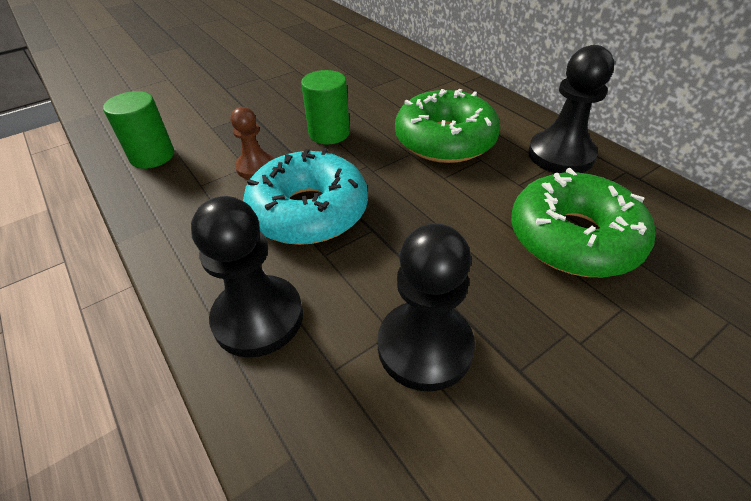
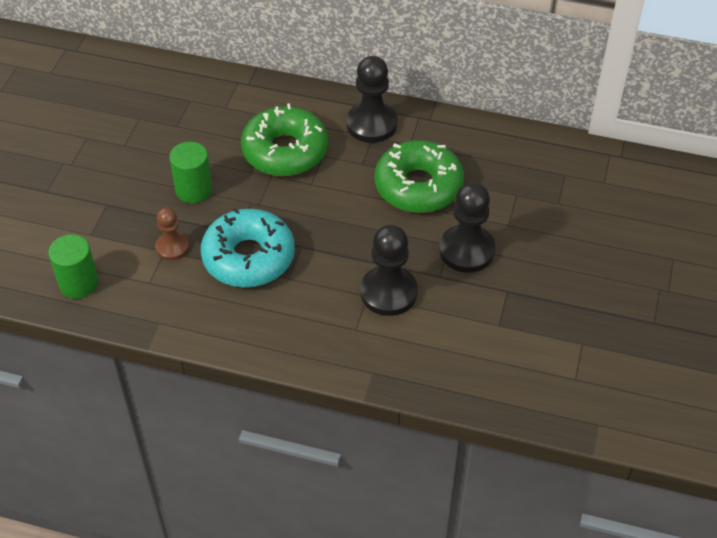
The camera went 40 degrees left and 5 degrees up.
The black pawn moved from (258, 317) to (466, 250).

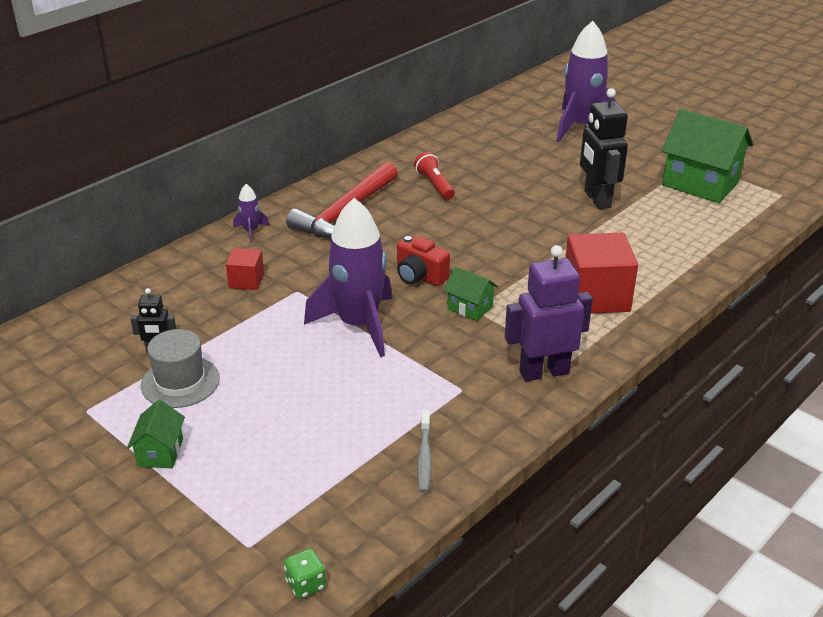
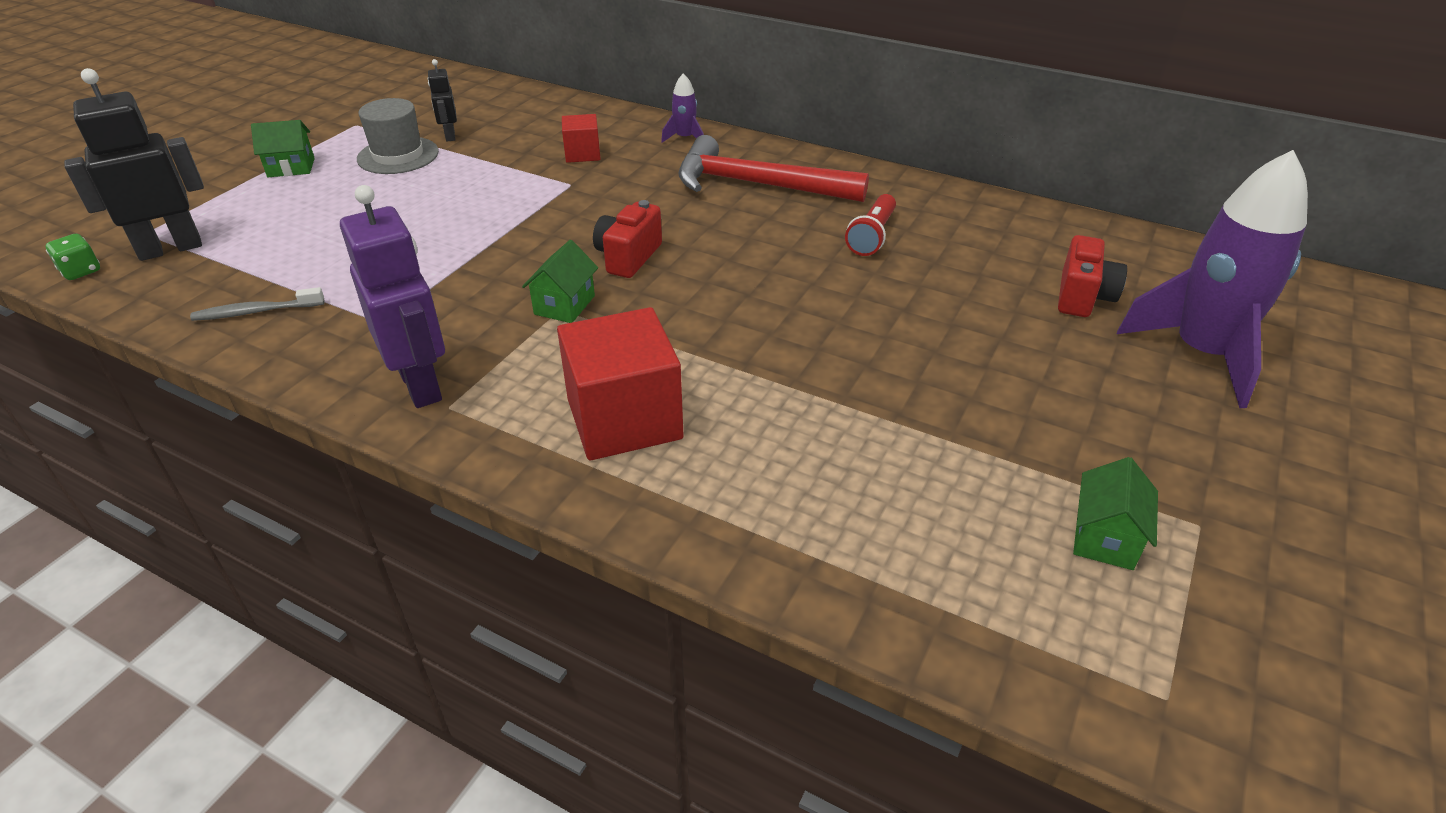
The camera went 75 degrees right and 5 degrees up.
The black robot moved from (597, 199) to (170, 248).
The red flashlight at (435, 185) turned 150 degrees clockwise.
The red camera at (1083, 297) appeared.
The green house at (700, 184) changed to 0.49 times the size.
The purple rocket at (359, 325) disappeared.

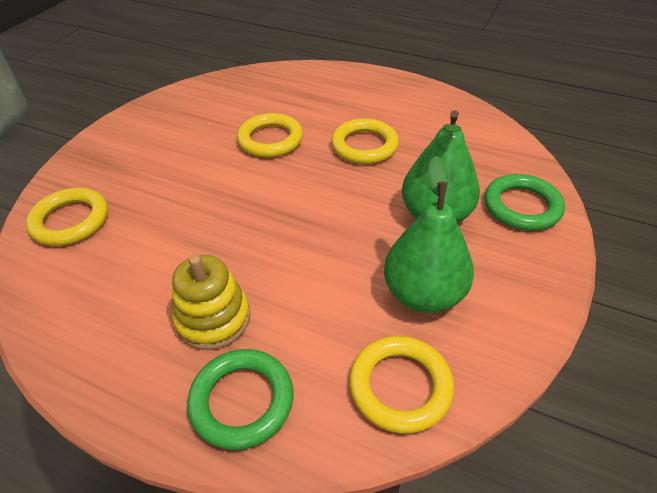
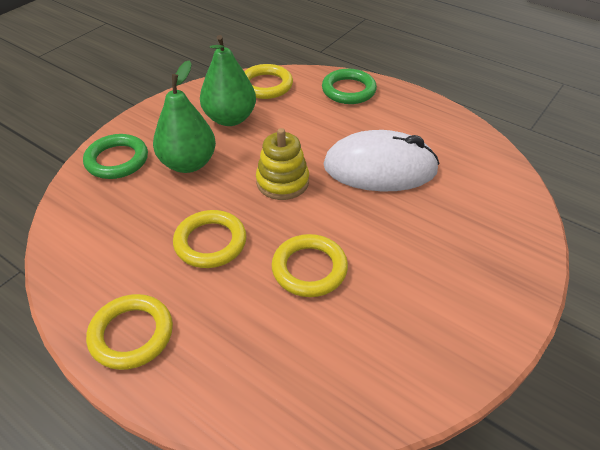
The camera went 170 degrees left and 0 degrees up.
The yellow ring moved from (70, 221) to (131, 334).
The yellow stacking toy moved from (213, 318) to (282, 182).
The white mouse at (380, 168) appeared.

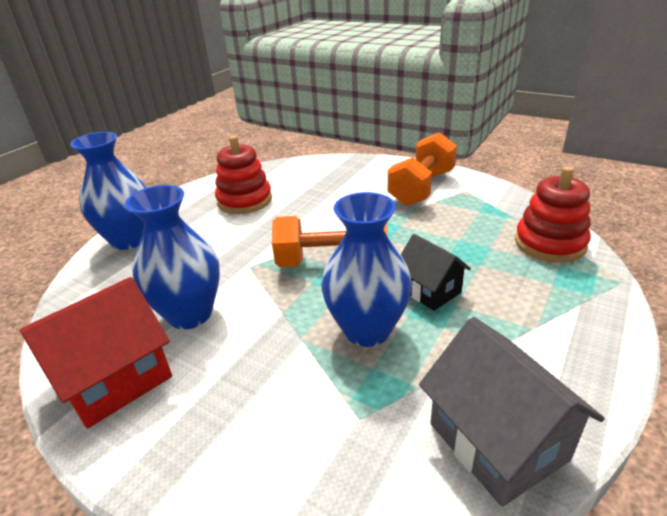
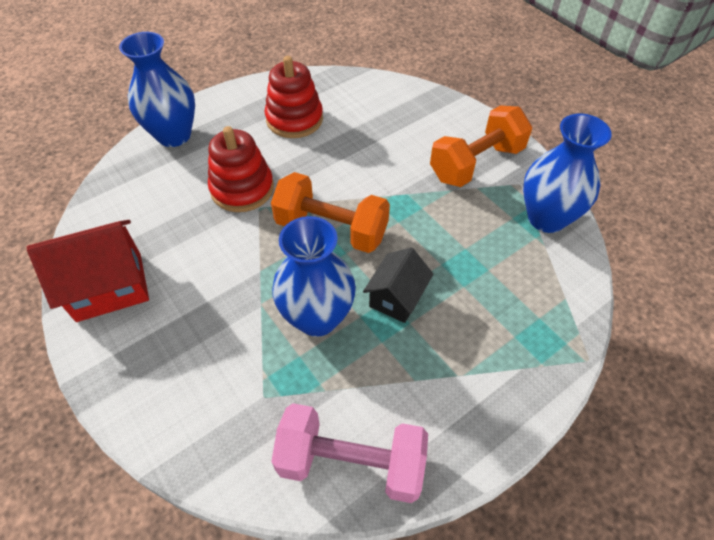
The camera went 20 degrees right and 20 degrees up.
The red stacking toy moved from (550, 243) to (242, 189).
The grey house at (497, 441) was replaced by the pink dumbbell at (351, 462).
The black house at (430, 290) turned 45 degrees clockwise.
The blue vase moved from (190, 314) to (546, 218).

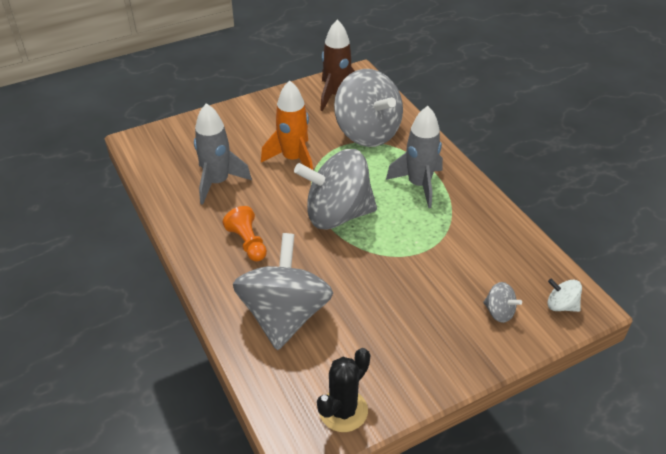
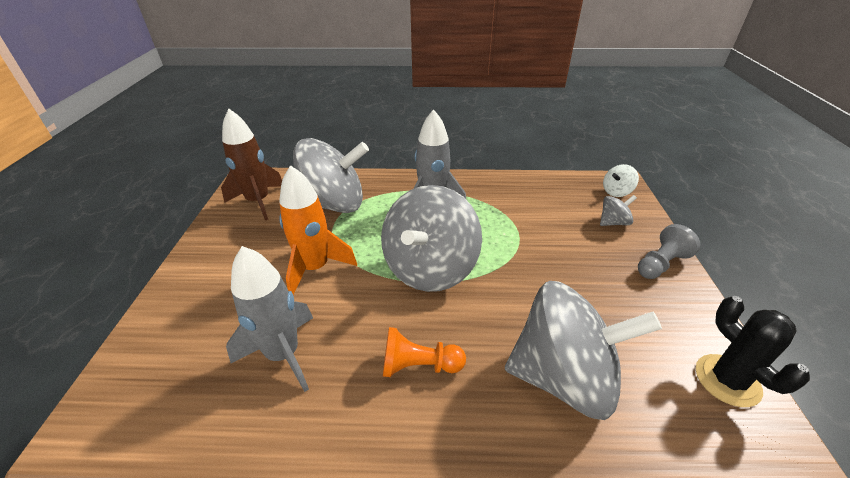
The camera went 60 degrees left and 5 degrees down.
The grey spinning top at (284, 315) turned 150 degrees clockwise.
The grey pawn at (660, 264) appeared.

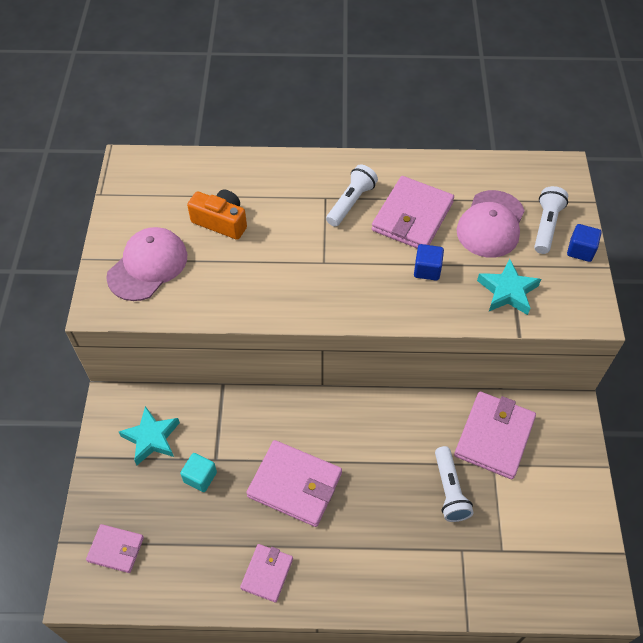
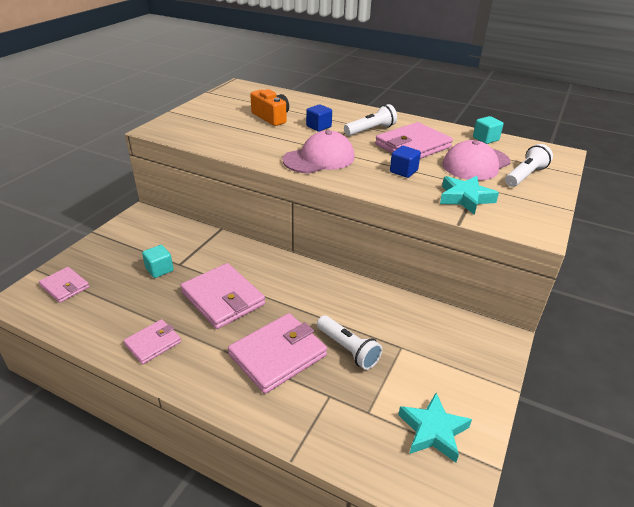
The camera went 25 degrees right and 20 degrees down.
The pink wallet moved from (494, 437) to (278, 355).
The pink cap moved from (148, 266) to (319, 158).
The blue cube moved from (580, 250) to (318, 127).
The white flashlight at (449, 490) turned 60 degrees counterclockwise.
The turquoise star moved from (151, 438) to (433, 431).
The turquoise cube at (485, 139) appeared.

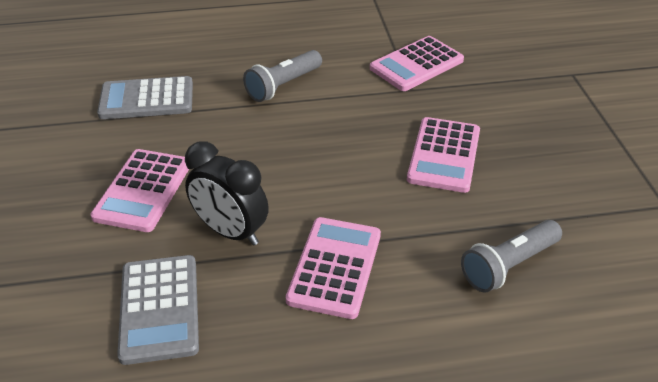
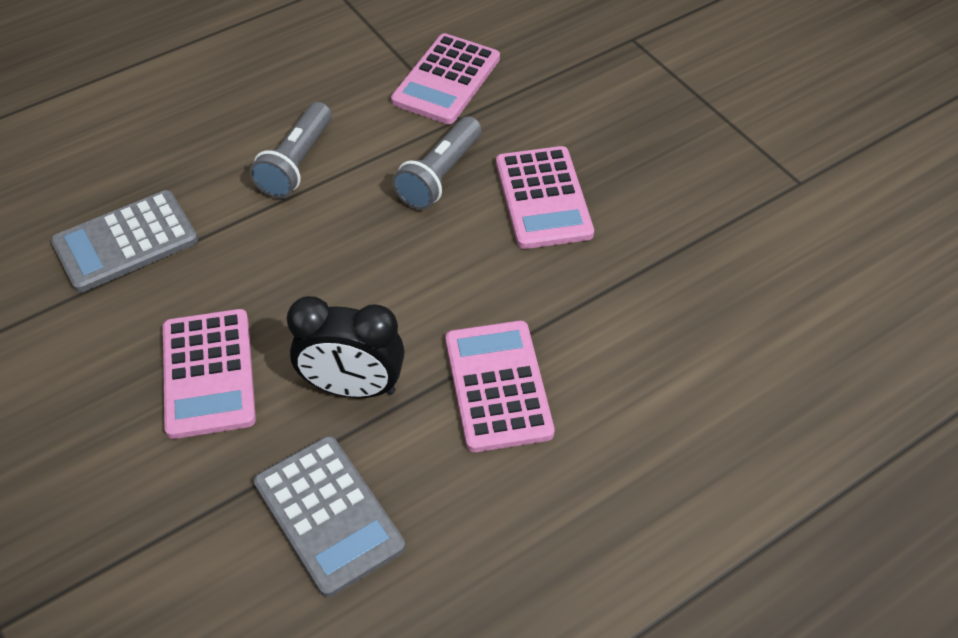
The camera went 25 degrees left and 10 degrees up.
The grey flashlight moved from (508, 265) to (439, 175).

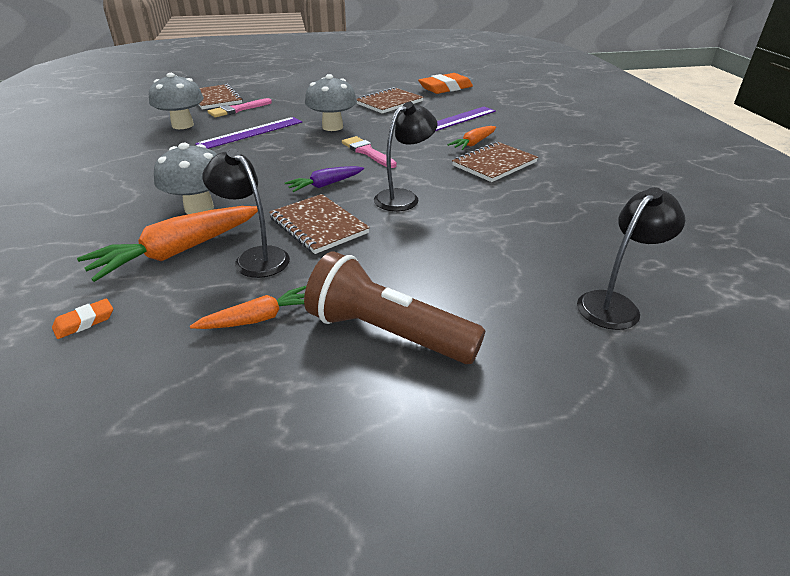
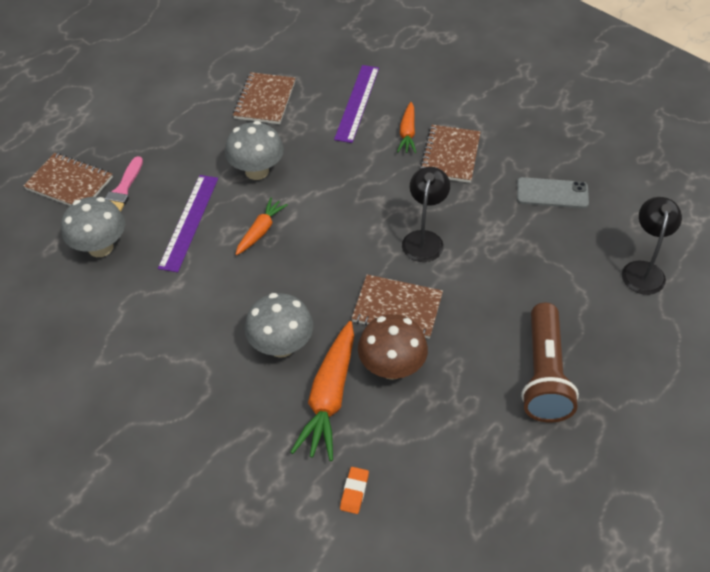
The camera went 35 degrees left and 15 degrees up.
The orange carrot moved from (257, 319) to (260, 231).
The black lamp at (255, 257) was replaced by the brown mushroom at (392, 367).
The grey phone at (552, 193) appeared.
The brown flashlight at (387, 333) turned 75 degrees counterclockwise.
The purple carrot at (325, 185) disappeared.
The pink brush at (367, 152) disappeared.
The orange eraser at (445, 88) disappeared.

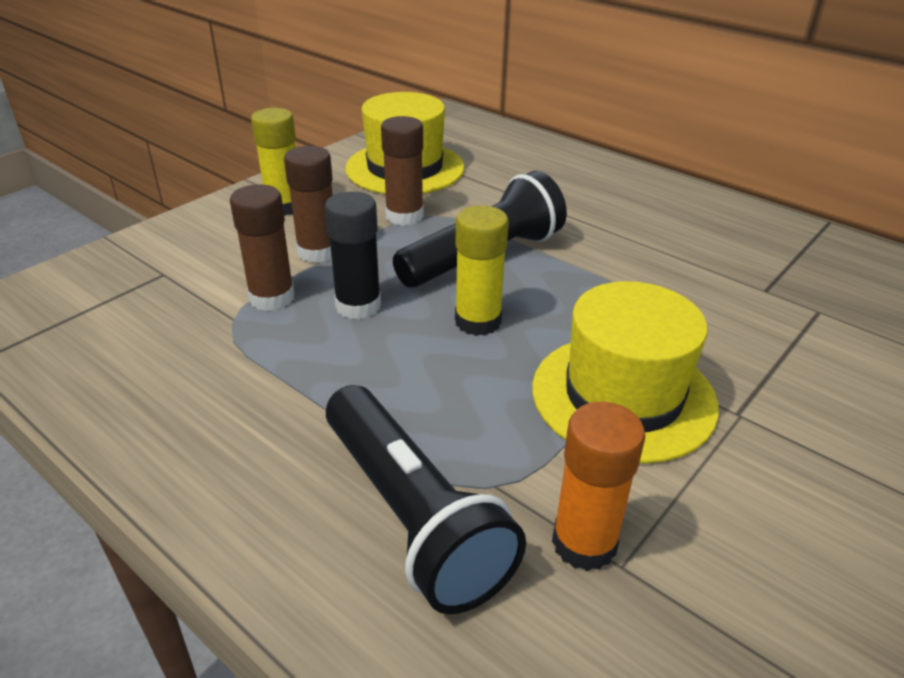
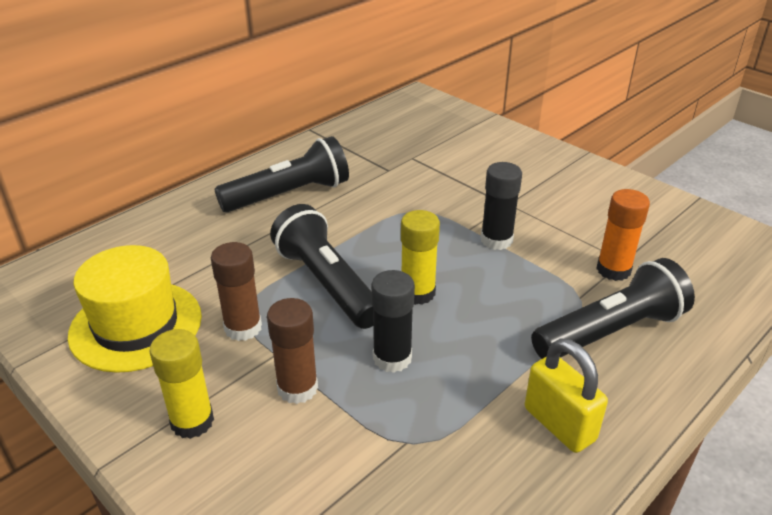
The camera went 85 degrees left and 0 degrees up.
The black flashlight at (289, 195) appeared.
The yellow hat at (623, 396) was replaced by the black glue stick at (496, 240).
The yellow padlock at (559, 424) appeared.
The brown glue stick at (272, 298) disappeared.

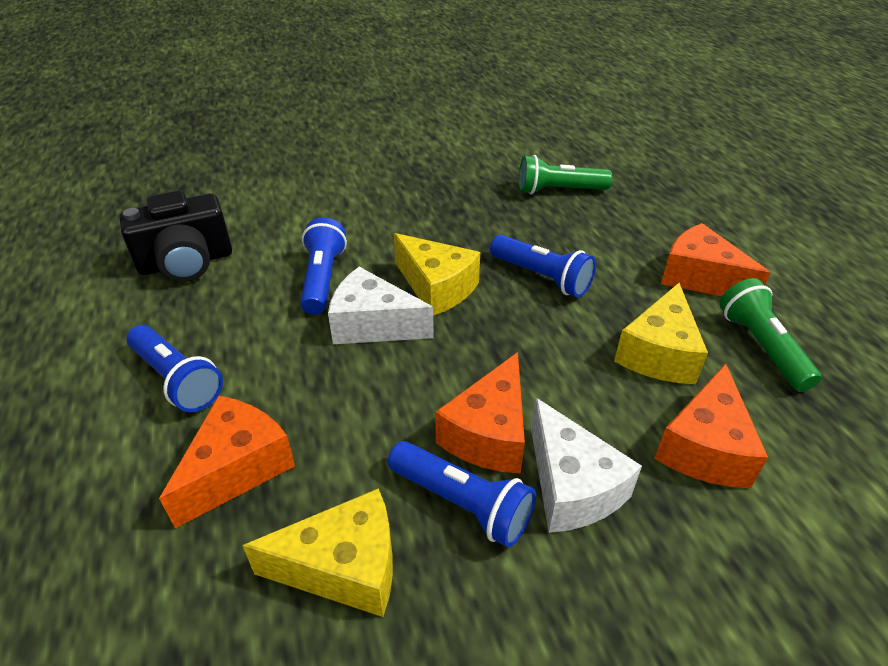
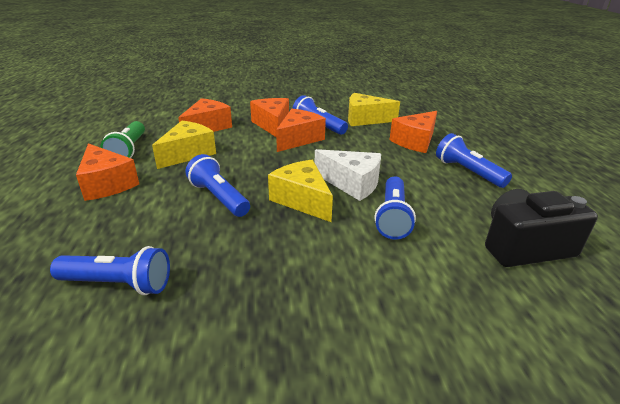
The camera went 170 degrees left and 10 degrees down.
The green flashlight at (558, 191) became the blue flashlight at (119, 284).
The white cheese at (571, 486) became the orange cheese at (272, 125).

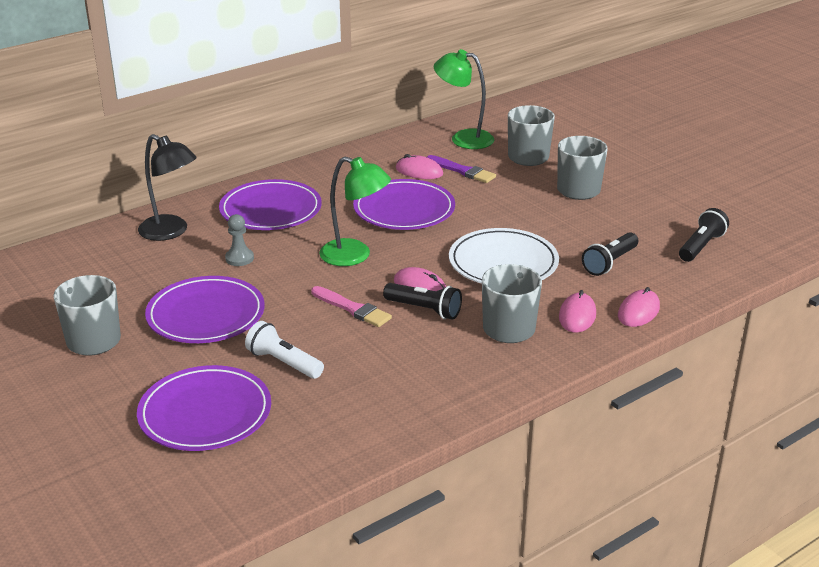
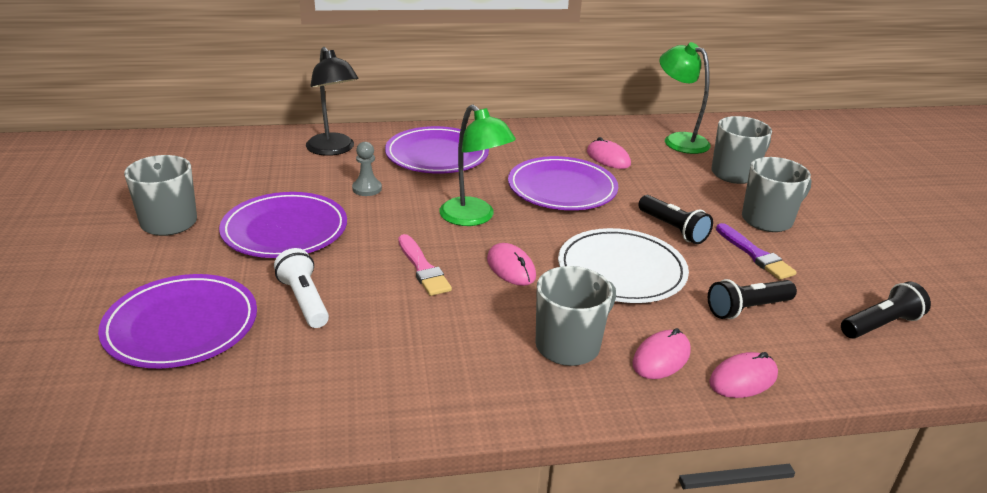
The camera went 25 degrees right and 0 degrees up.
The black flashlight moved from (424, 310) to (673, 229).
The purple brush moved from (462, 171) to (755, 254).

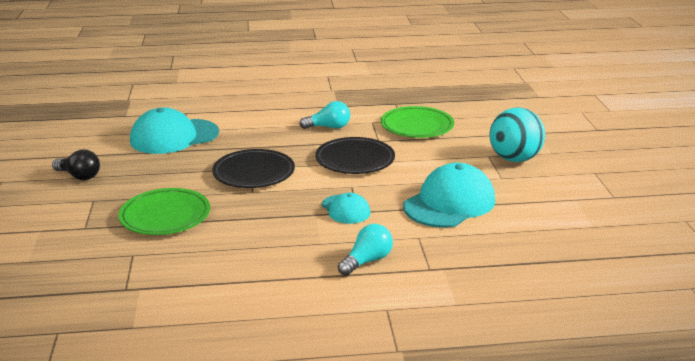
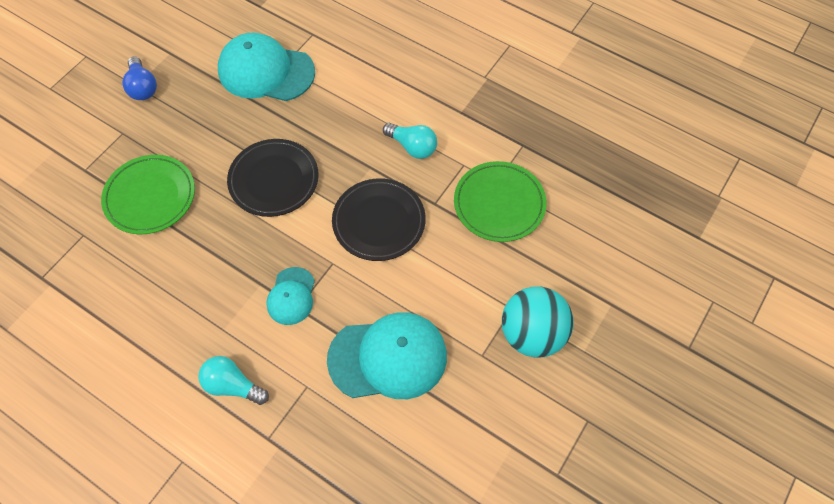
The camera went 40 degrees right and 35 degrees up.
The black light bulb at (79, 176) became the blue light bulb at (143, 87).
The turquoise light bulb at (367, 261) turned 150 degrees counterclockwise.

